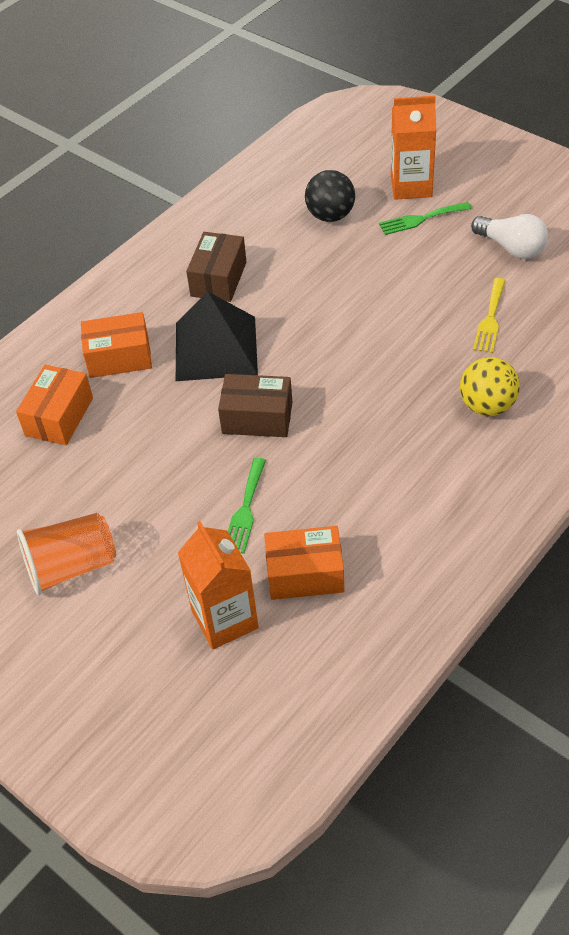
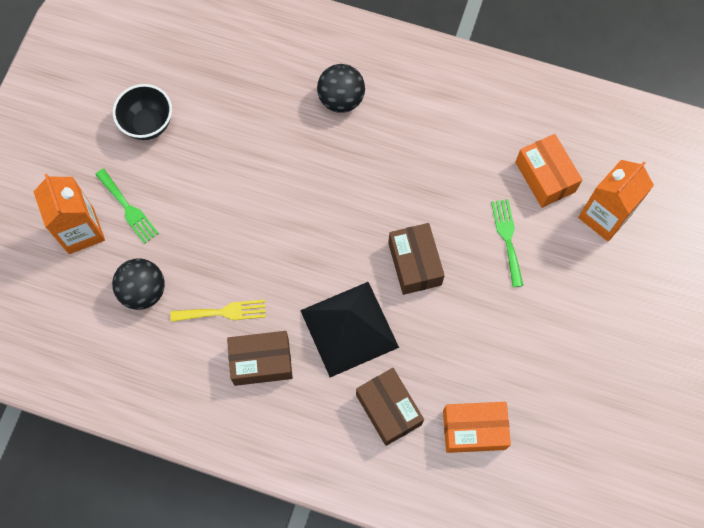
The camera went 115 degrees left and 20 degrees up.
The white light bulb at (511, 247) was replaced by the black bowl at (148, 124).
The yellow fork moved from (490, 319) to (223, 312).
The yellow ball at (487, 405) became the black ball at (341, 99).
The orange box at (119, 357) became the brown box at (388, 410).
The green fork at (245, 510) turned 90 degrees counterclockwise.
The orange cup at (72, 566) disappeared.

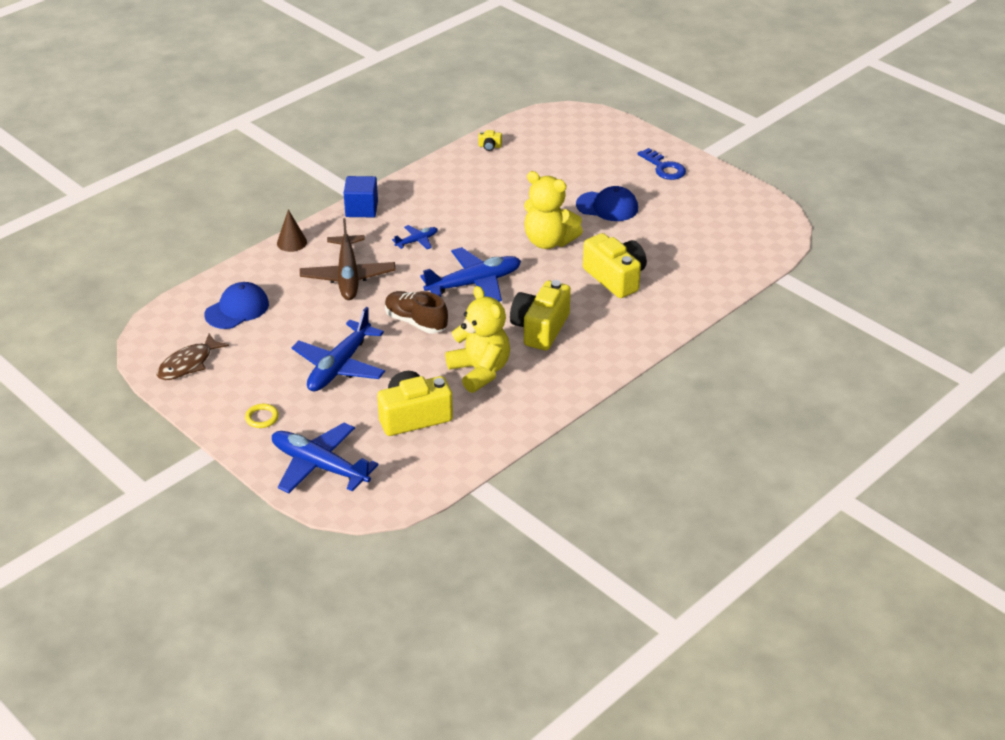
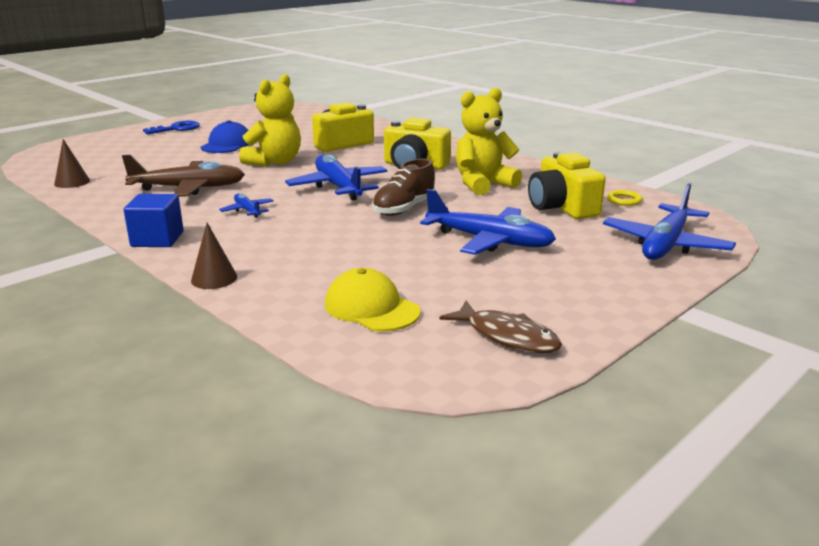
The camera went 90 degrees left and 15 degrees down.
The yellow camera at (489, 146) was replaced by the brown cone at (72, 182).
The brown plane moved from (348, 276) to (188, 188).
The blue cap at (237, 309) became the yellow cap at (371, 308).
The yellow ring moved from (262, 418) to (624, 200).

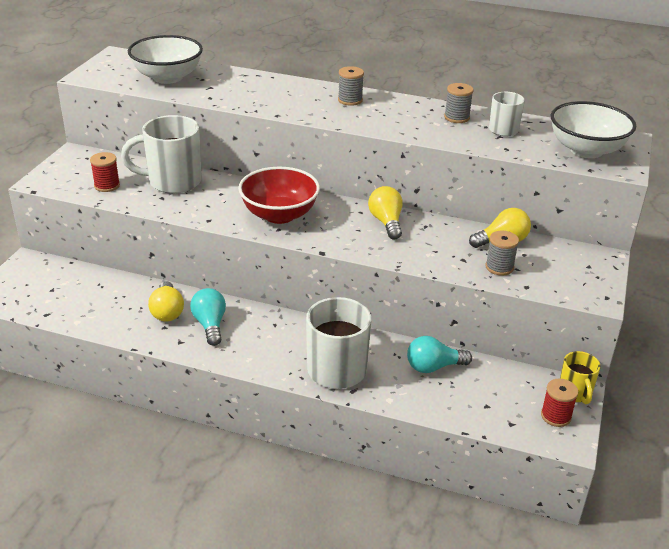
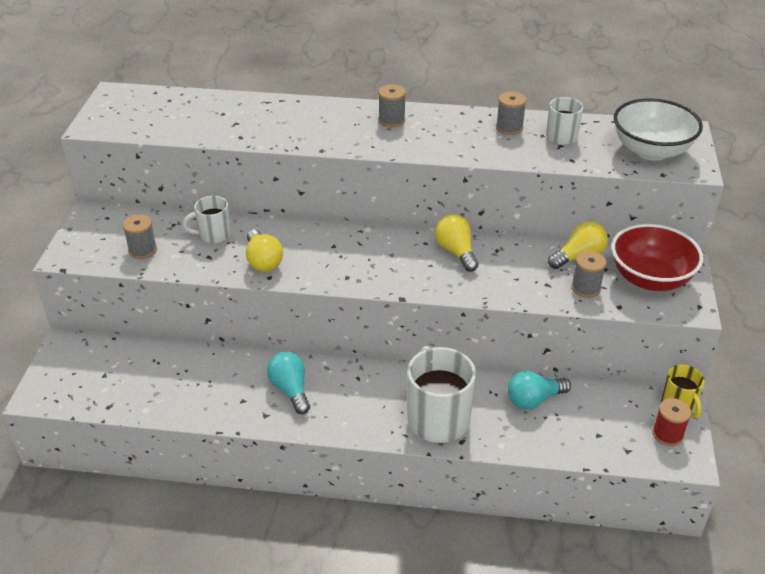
The camera went 10 degrees left and 5 degrees up.
The red spool at (107, 185) became the grey spool at (142, 250).
The white mug at (172, 182) changed to 0.55 times the size.
The yellow light bulb moved from (167, 311) to (263, 261).
The red bowl moved from (279, 215) to (650, 279).
The white bowl at (167, 77) disappeared.

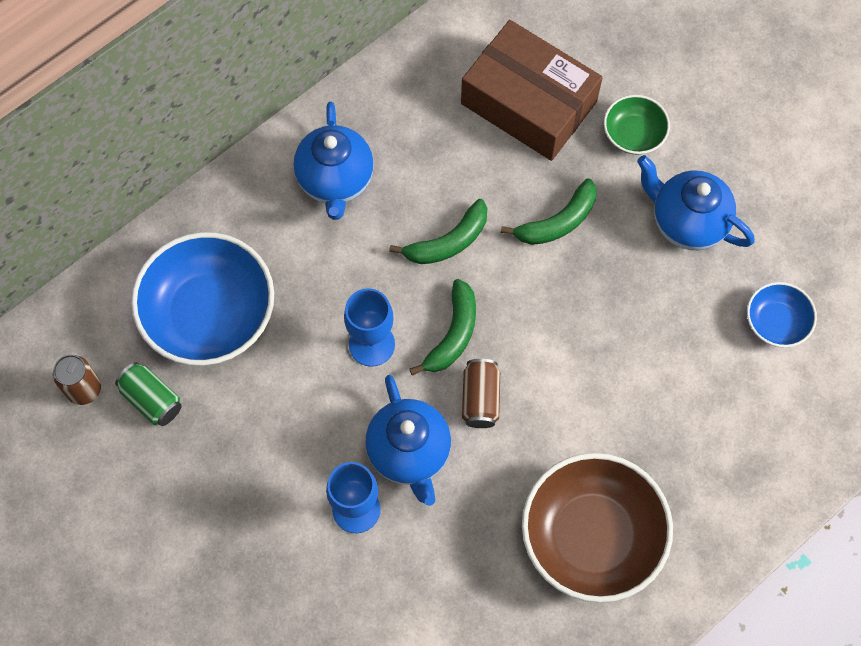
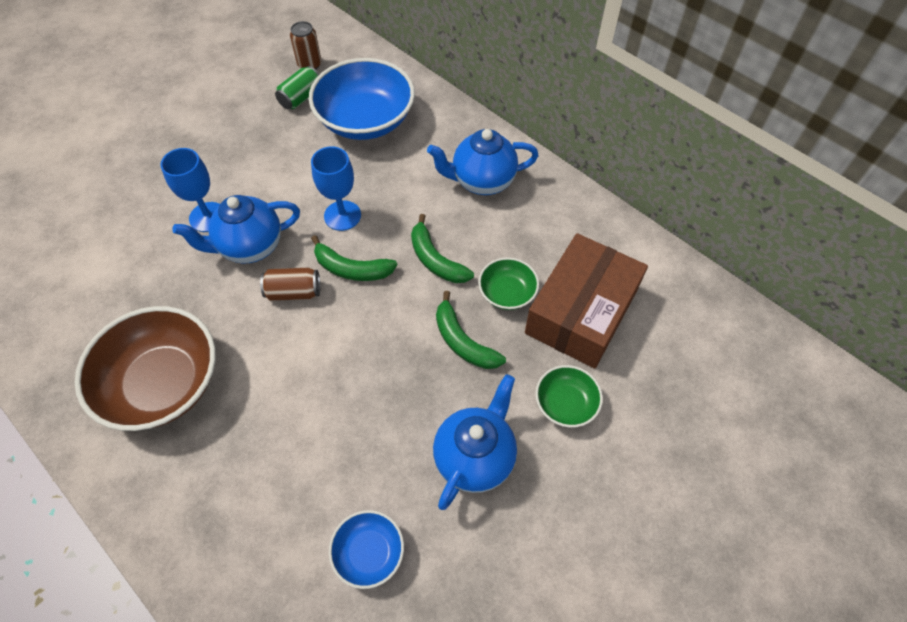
The camera went 85 degrees right and 10 degrees down.
The green bowl at (507, 293) appeared.

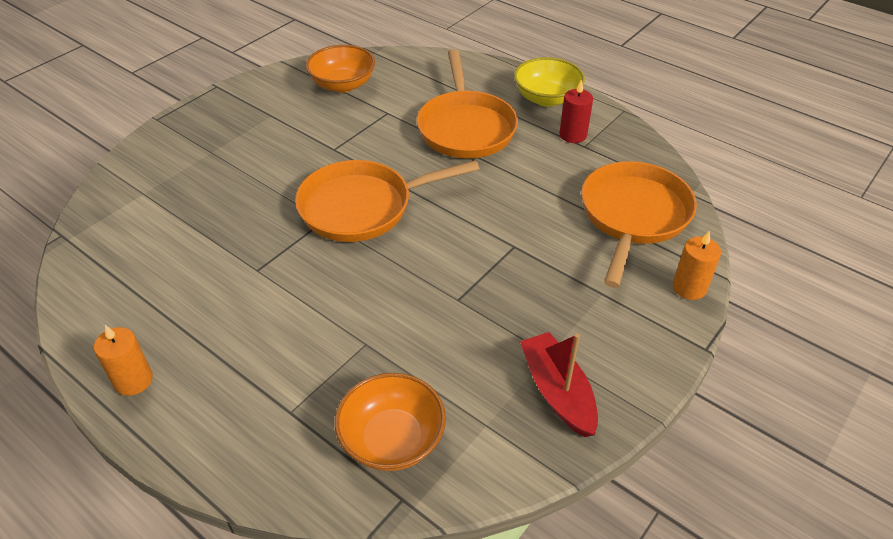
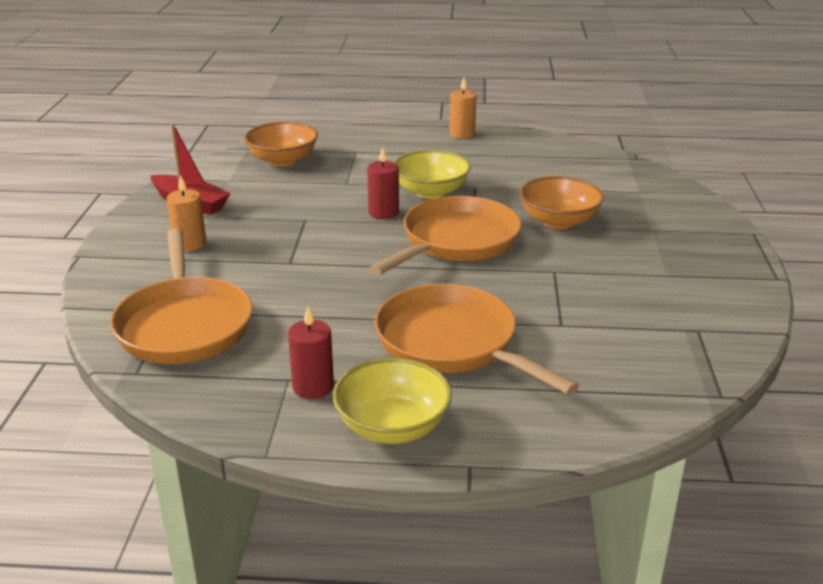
The camera went 145 degrees right and 15 degrees down.
The orange candle moved from (689, 288) to (190, 244).
The red candle at (383, 213) appeared.
The yellow bowl at (430, 192) appeared.
The orange bowl moved from (343, 85) to (558, 221).

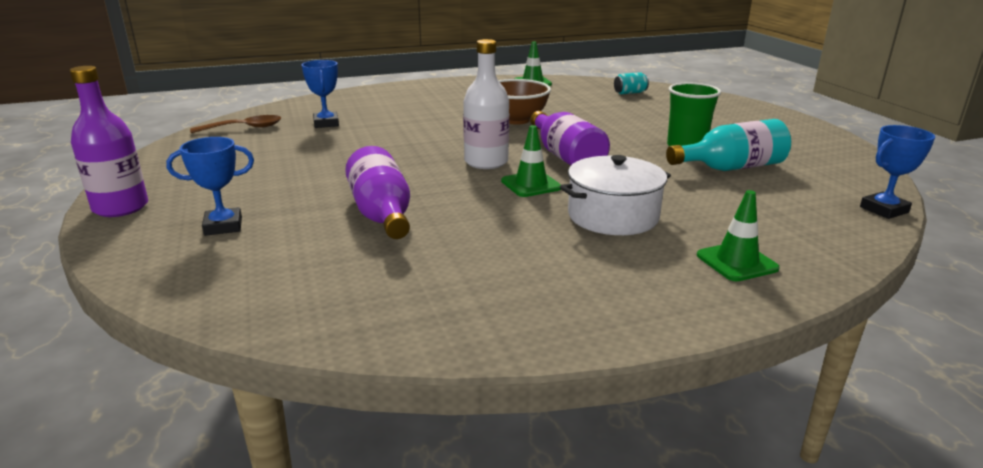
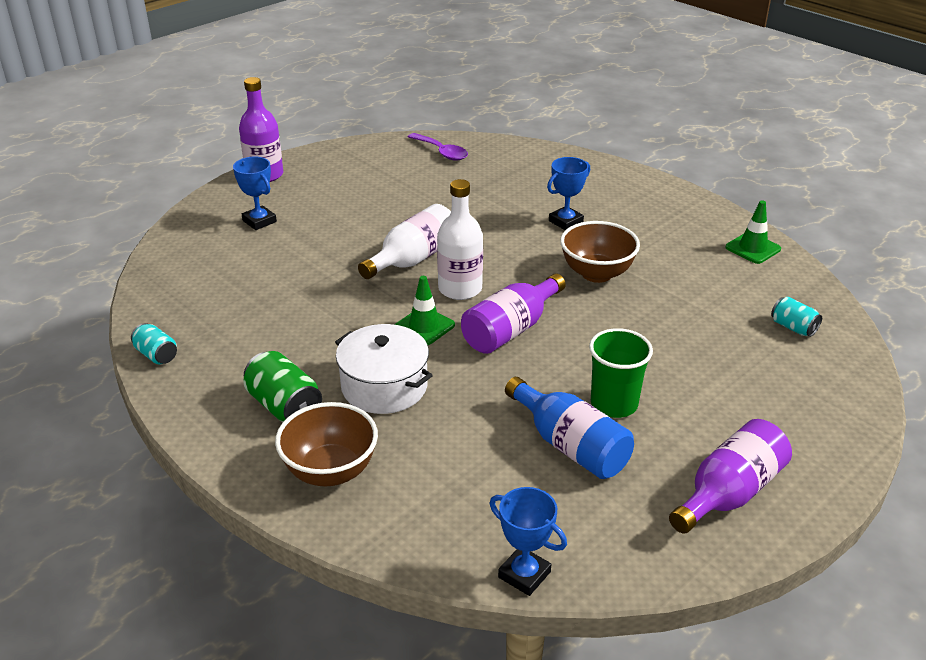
The camera went 65 degrees right and 10 degrees up.
The turquoise can at (156, 355) appeared.
The green can at (284, 406) appeared.
The green traffic cone at (736, 262) was replaced by the brown bowl at (330, 471).
The white bottle at (413, 259) appeared.
The brown spoon at (244, 128) became the purple spoon at (441, 152).
The turquoise bottle at (731, 168) became the blue bottle at (570, 446).
The blue trophy moved from (326, 123) to (565, 221).
The purple bottle moved from (382, 214) to (729, 493).

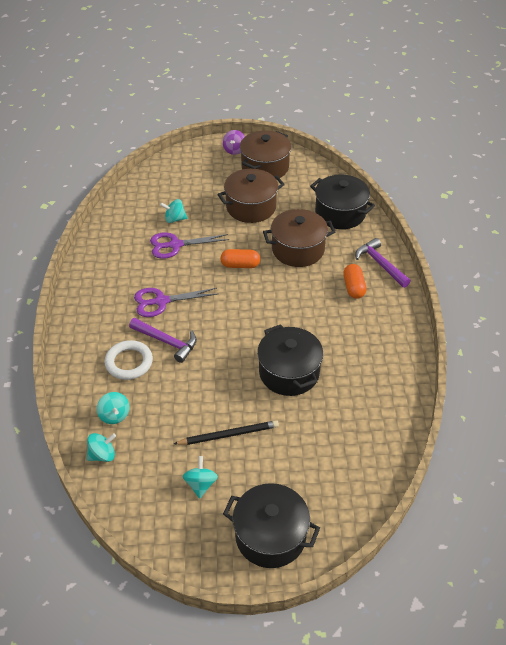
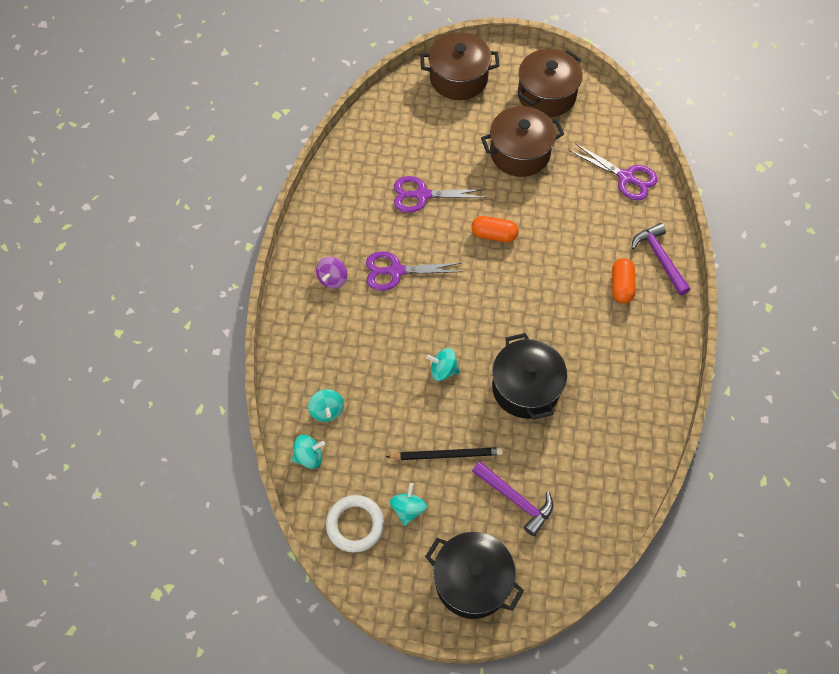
The camera went 10 degrees right and 15 degrees up.
The purple spinning top moved from (234, 150) to (332, 279).
The white ring moved from (129, 362) to (355, 525).
The brown pot moved from (298, 249) to (458, 78).
The turquoise spinning top moved from (174, 219) to (443, 370).
The purple hammer moved from (167, 342) to (516, 499).
The black pot at (340, 213) was replaced by the purple scissors at (626, 177).

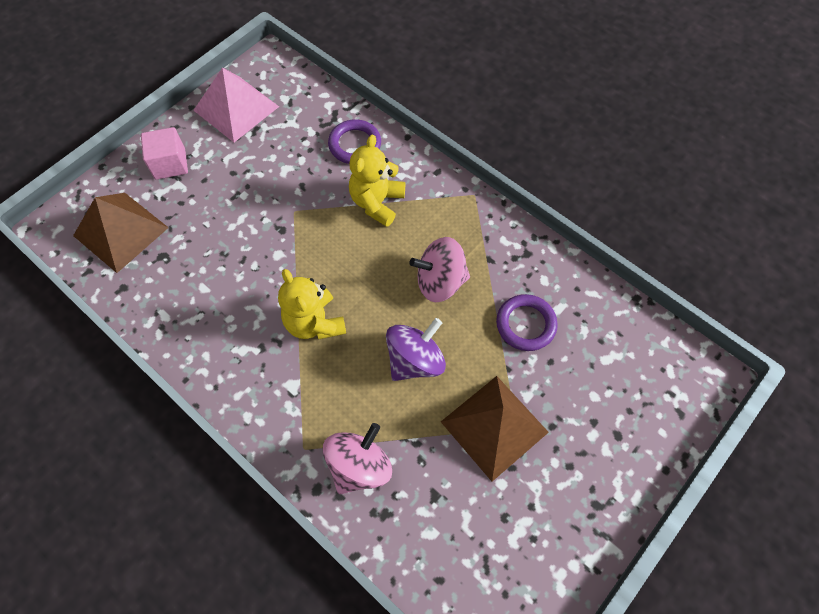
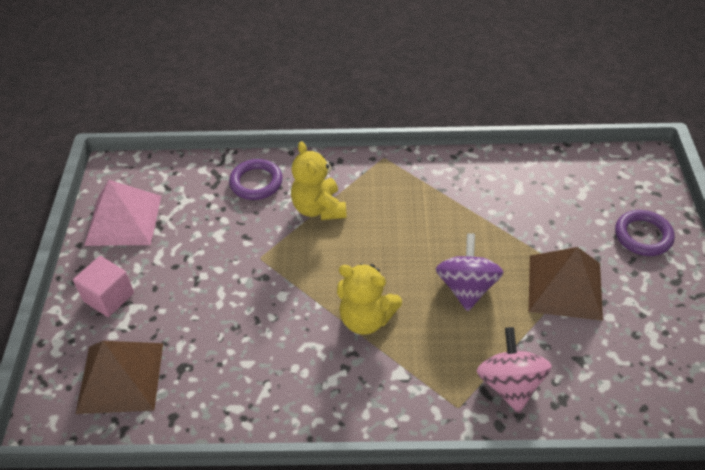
The camera went 40 degrees left and 15 degrees down.
The purple ring moved from (525, 324) to (643, 236).
The pink spinning top at (440, 282) disappeared.

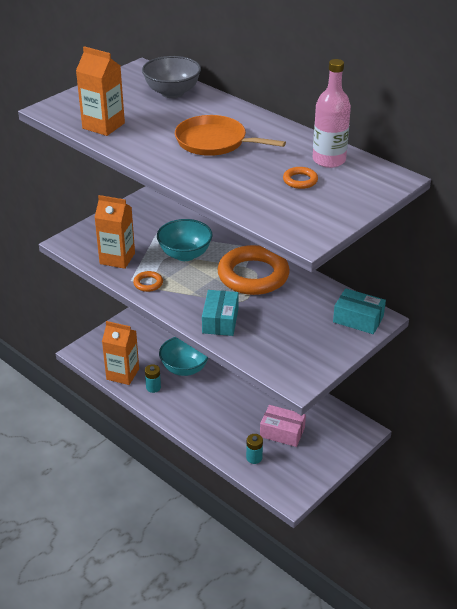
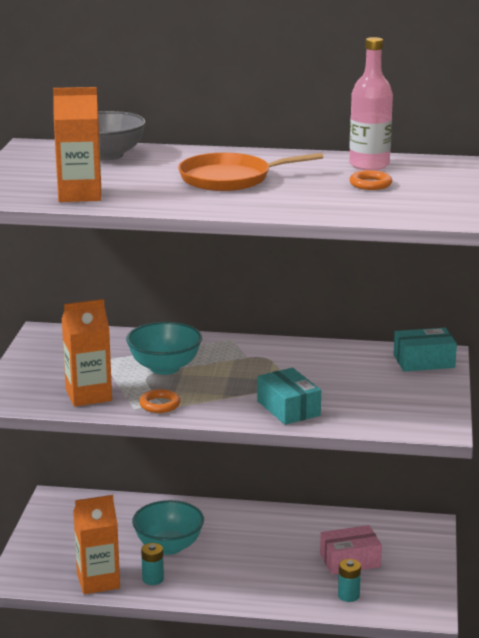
The camera went 35 degrees left and 15 degrees down.
The orange ring at (253, 275) disappeared.

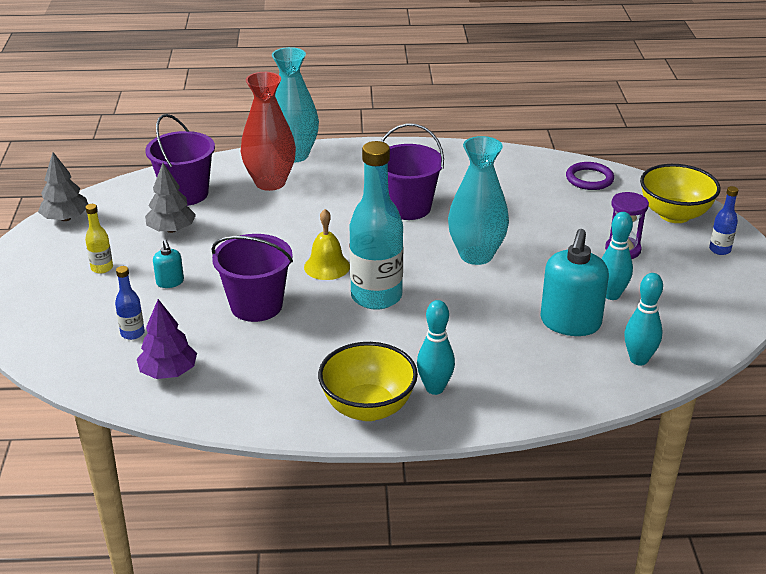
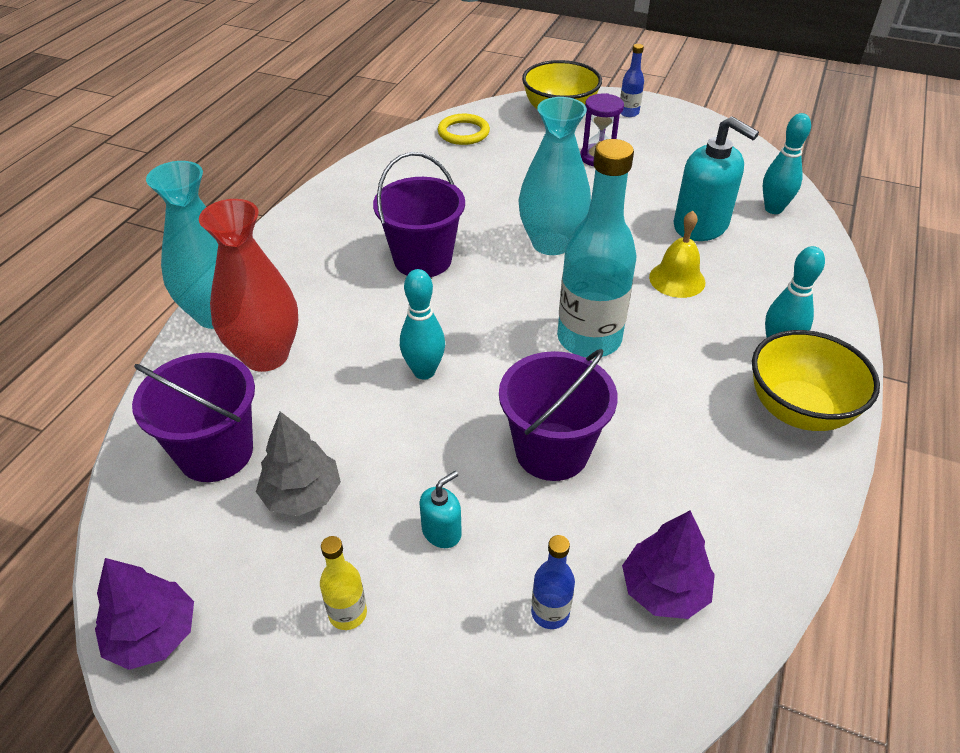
The camera went 65 degrees left and 10 degrees up.
The grey tree at (65, 218) became the purple tree at (153, 635).
The turquoise bowling pin moved from (611, 295) to (424, 371).
The turquoise soap dispenser at (170, 282) turned 45 degrees counterclockwise.
The purple ring at (589, 179) became the yellow ring at (463, 132).
The yellow bell moved from (327, 266) to (677, 279).

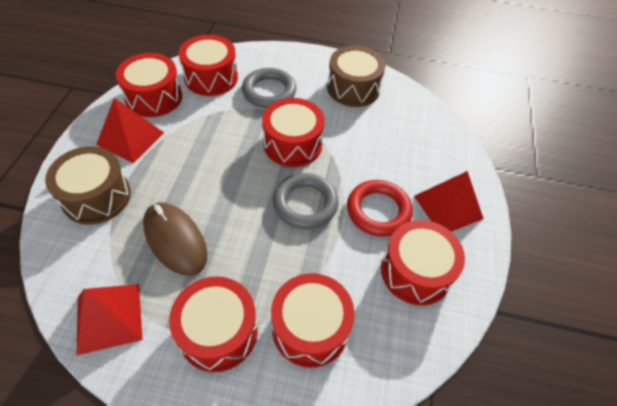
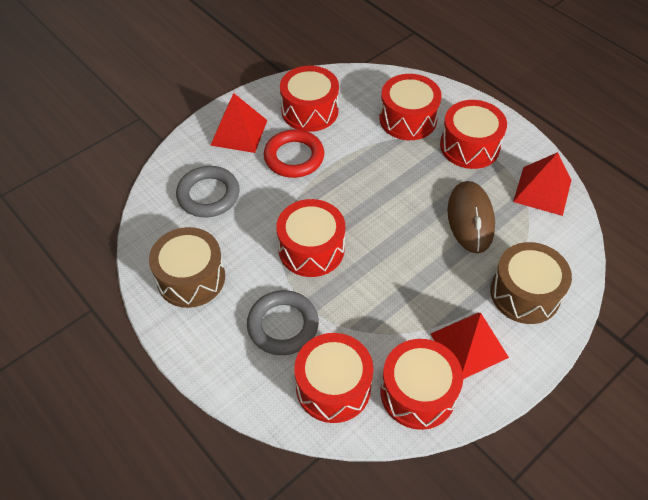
The camera went 140 degrees left and 0 degrees up.
The grey ring moved from (305, 204) to (208, 195).

